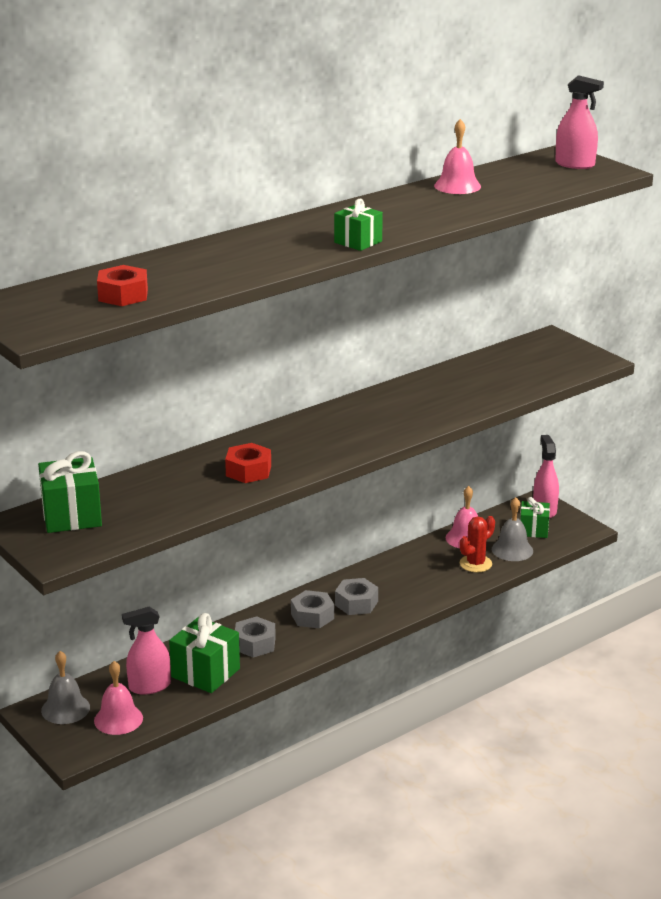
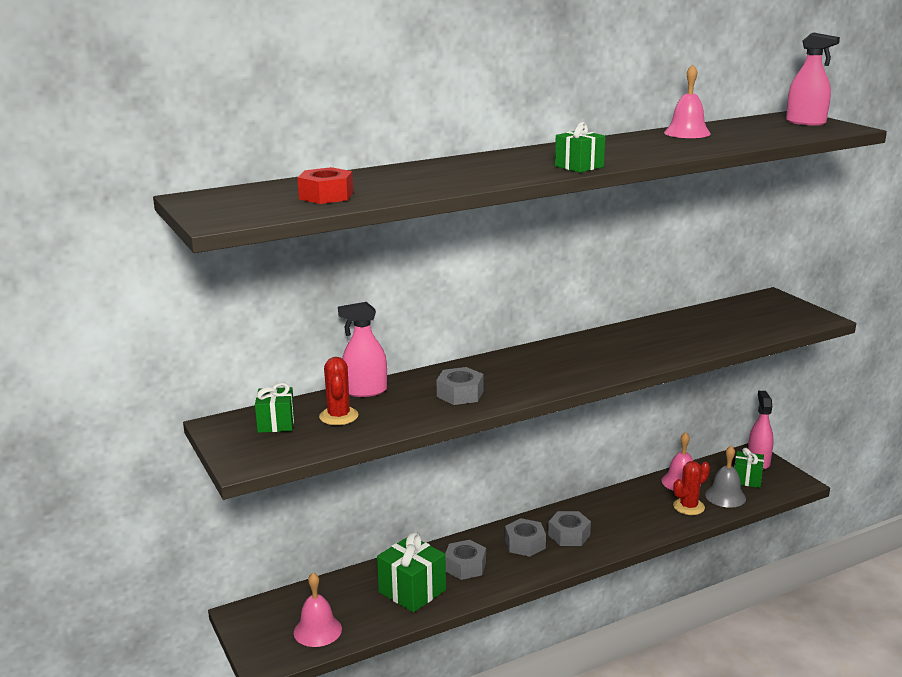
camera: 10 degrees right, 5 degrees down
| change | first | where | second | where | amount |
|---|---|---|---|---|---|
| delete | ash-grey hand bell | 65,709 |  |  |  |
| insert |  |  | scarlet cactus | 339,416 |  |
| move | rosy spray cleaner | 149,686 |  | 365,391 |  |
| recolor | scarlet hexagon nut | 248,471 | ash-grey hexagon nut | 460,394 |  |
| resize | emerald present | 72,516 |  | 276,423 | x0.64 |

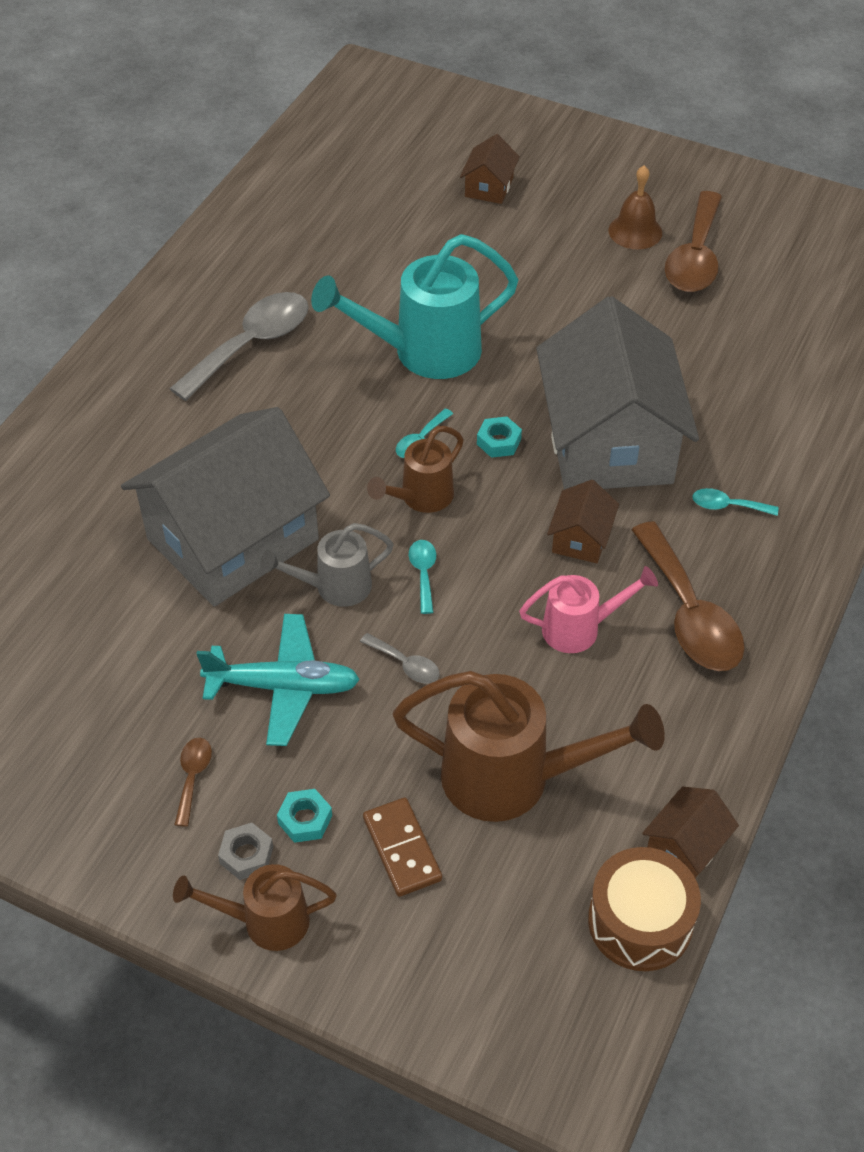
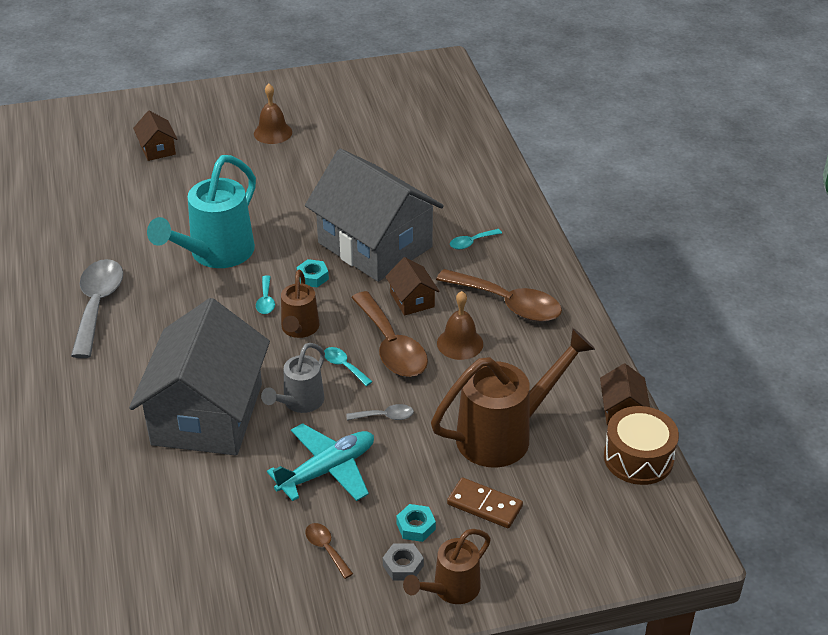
camera: 40 degrees left, 10 degrees down
| change | first | where | second | where | amount |
|---|---|---|---|---|---|
| move | russet tablespoon | 695,257 |  | 391,346 |  |
| replace | rosy watering can | 580,629 | russet hand bell | 460,343 |  |

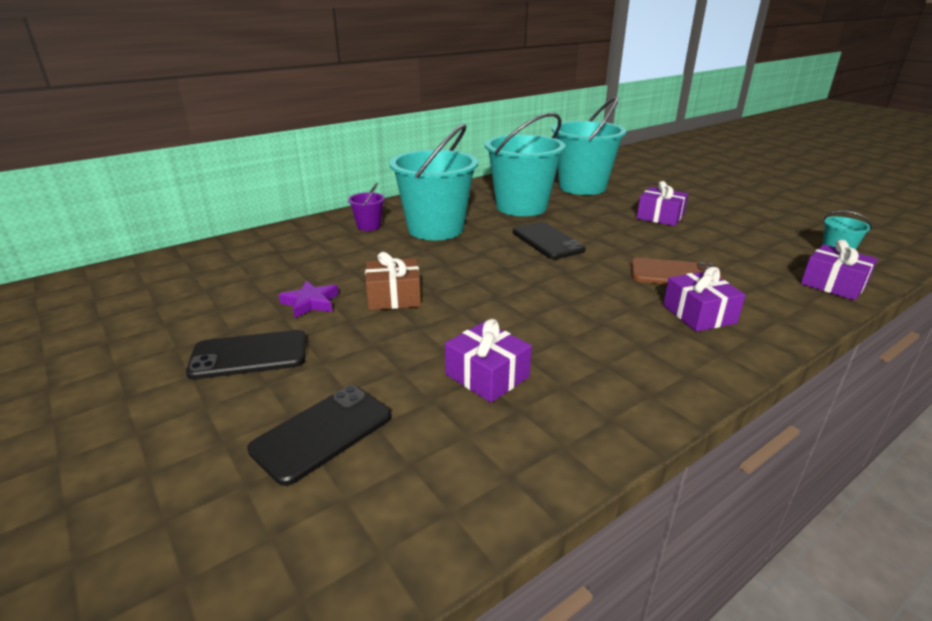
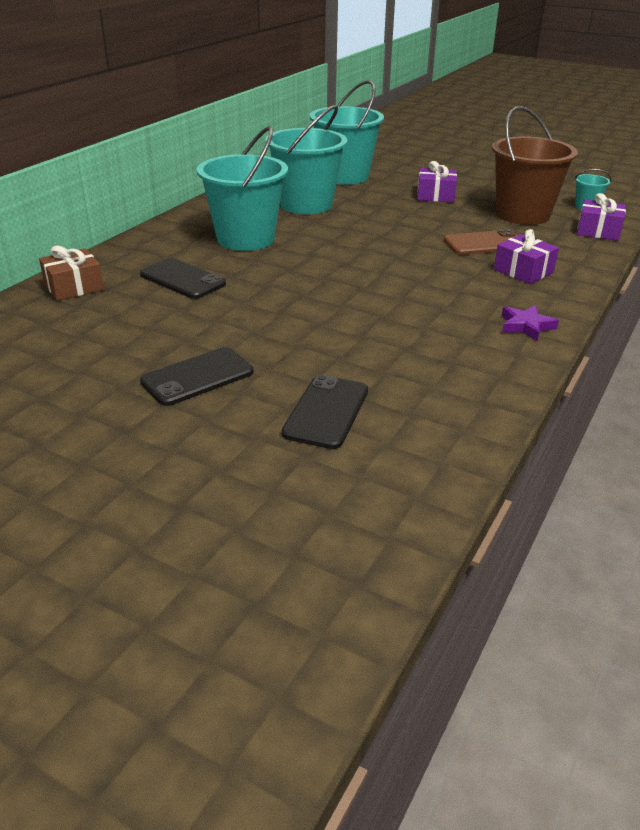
camera: 25 degrees left, 5 degrees up
| change | first | where | second | where | amount |
|---|---|---|---|---|---|
| delete | royal purple sand bucket | 369,226 |  |  |  |
| delete | royal purple present | 487,375 |  |  |  |
| insert |  |  | russet sand bucket | 522,214 |  |
| move | royal purple star | 310,303 |  | 526,326 |  |
| move | russet present | 394,297 |  | 74,287 |  |
| move | ebony mobile phone | 547,241 |  | 182,279 |  |

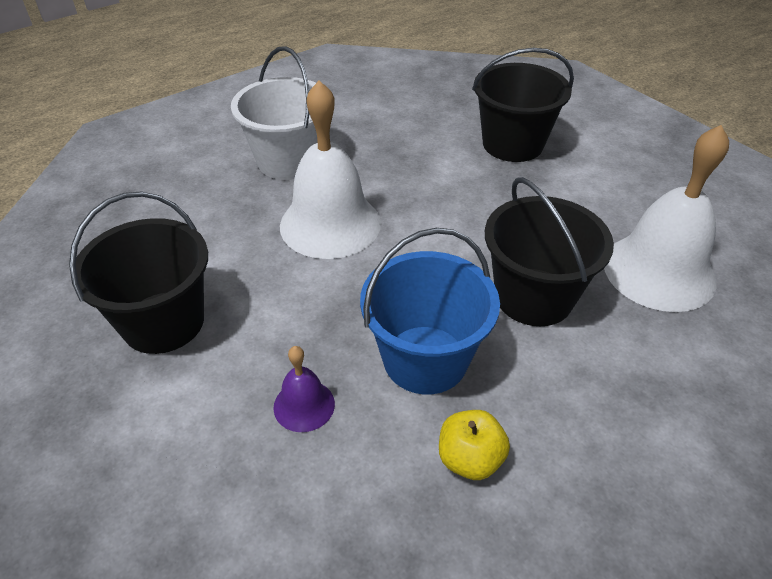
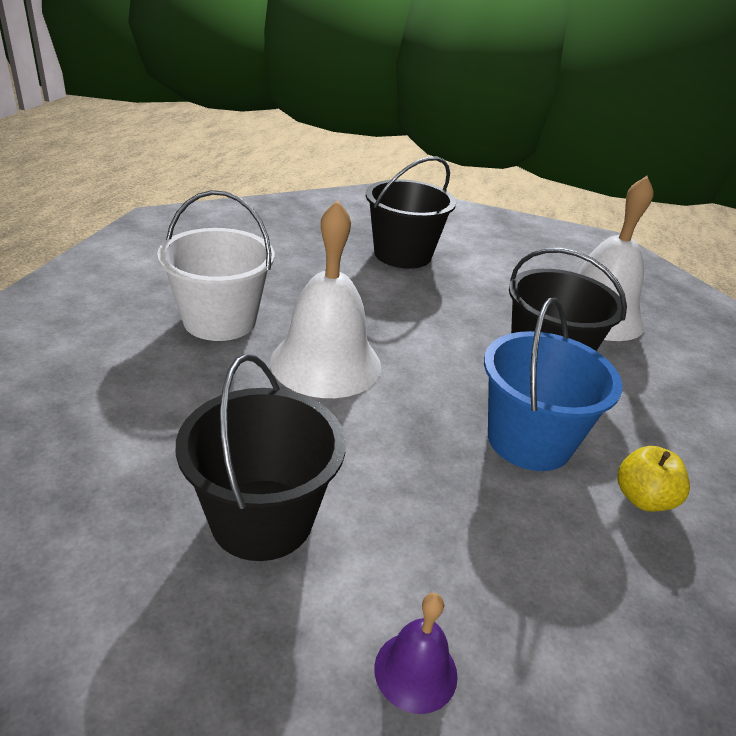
camera: 40 degrees left, 10 degrees down
| change | first | where | second | where | amount |
|---|---|---|---|---|---|
| move | royal purple hand bell | 304,405 |  | 415,671 |  |

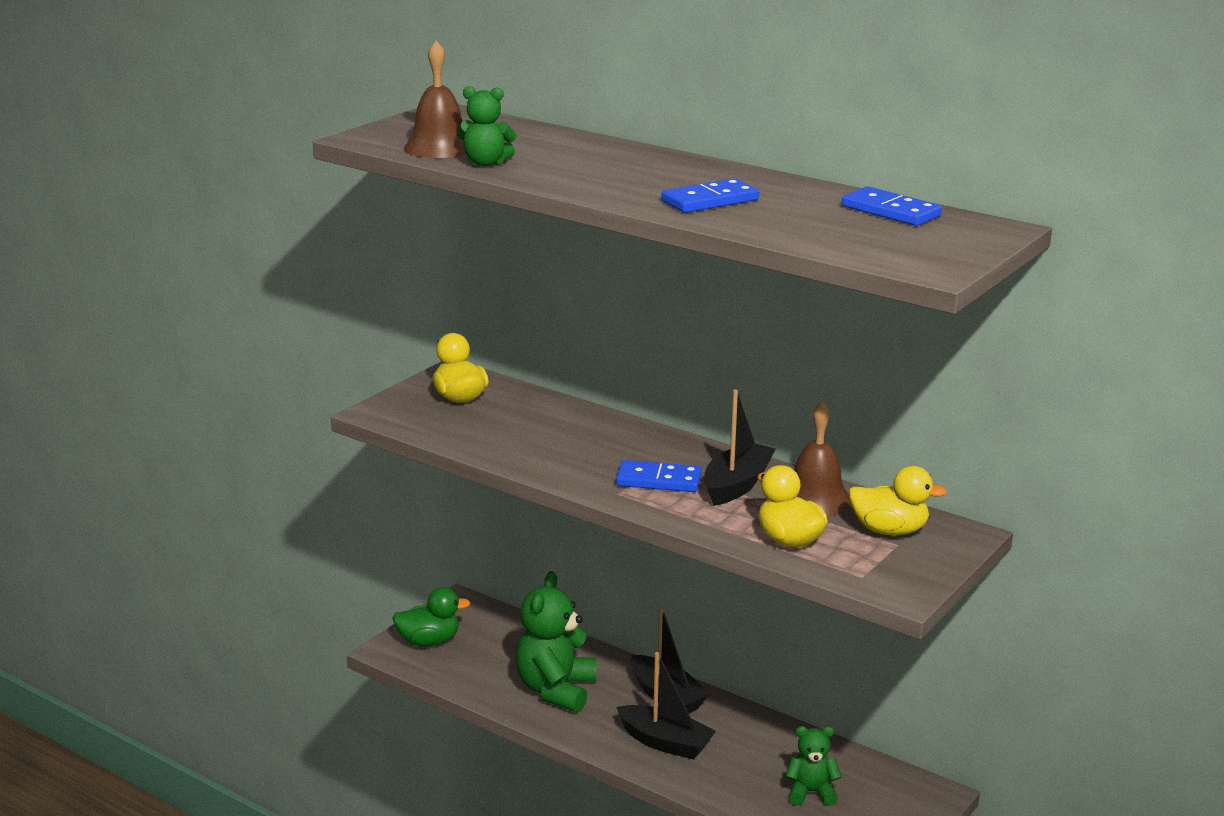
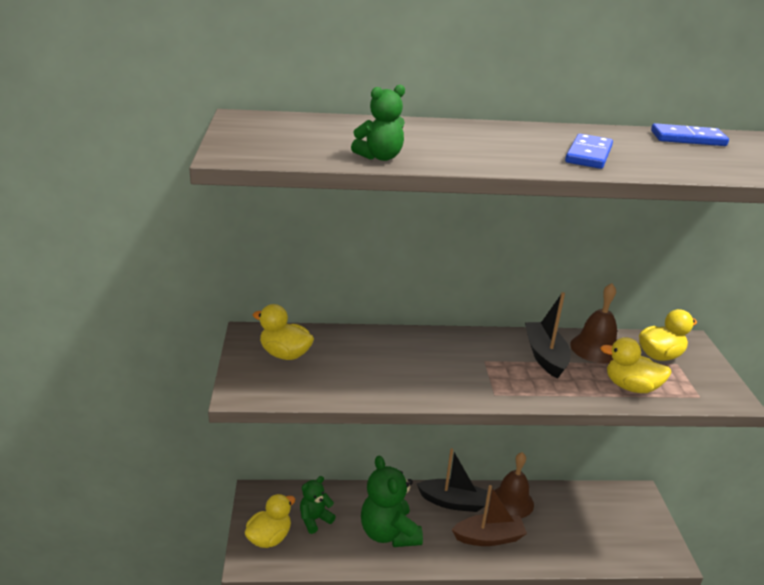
camera: 40 degrees left, 5 degrees up
| change | first | where | second | where | amount |
|---|---|---|---|---|---|
| delete | cobalt domino piece | 659,480 |  |  |  |
| move | russet hand bell | 439,147 |  | 512,501 |  |
| move | emerald teddy | 811,792 |  | 315,519 |  |
| recolor | emerald duck | 429,641 | bright yellow duck | 269,538 |  |
| recolor | ebony sailboat | 665,742 | russet sailboat | 489,537 |  |

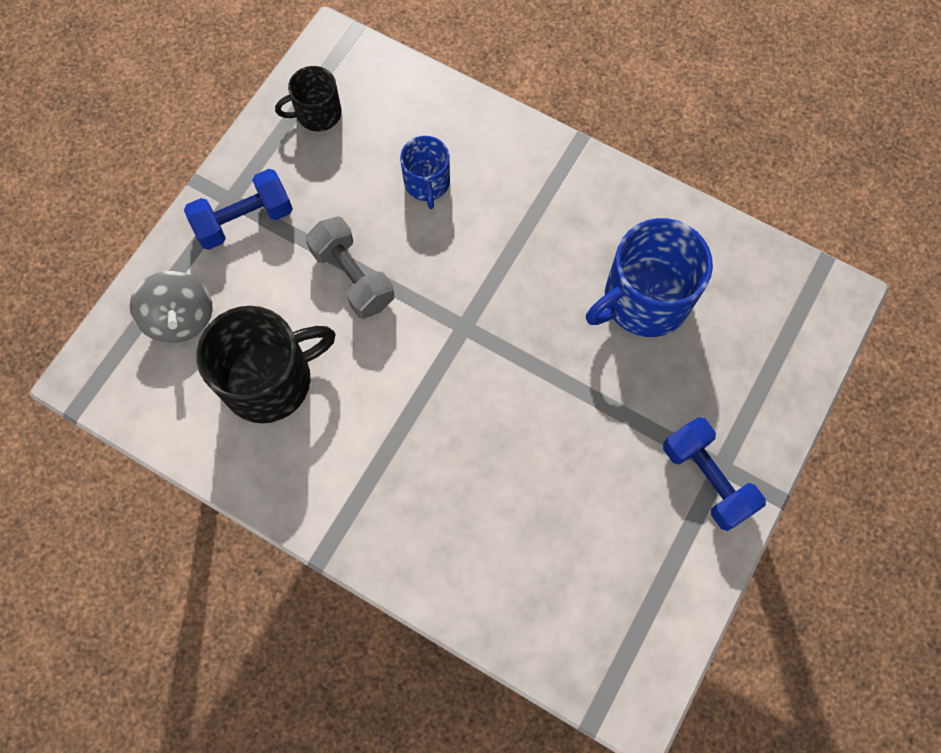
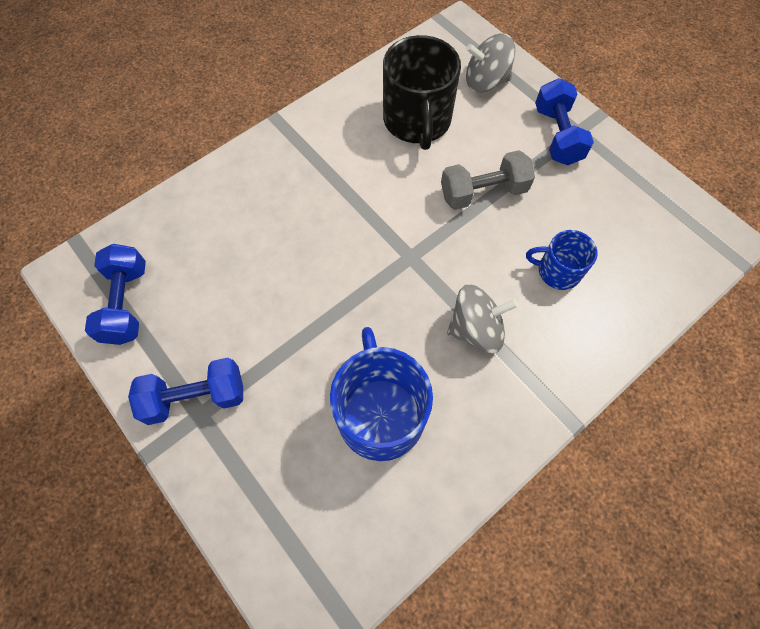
camera: 110 degrees right, 5 degrees down
| change | first | where | second | where | amount |
|---|---|---|---|---|---|
| delete | ebony tea mug | 317,113 |  |  |  |
| insert |  |  | cobalt hand weight | 126,303 |  |
| insert |  |  | ash-grey whirligig | 476,329 |  |

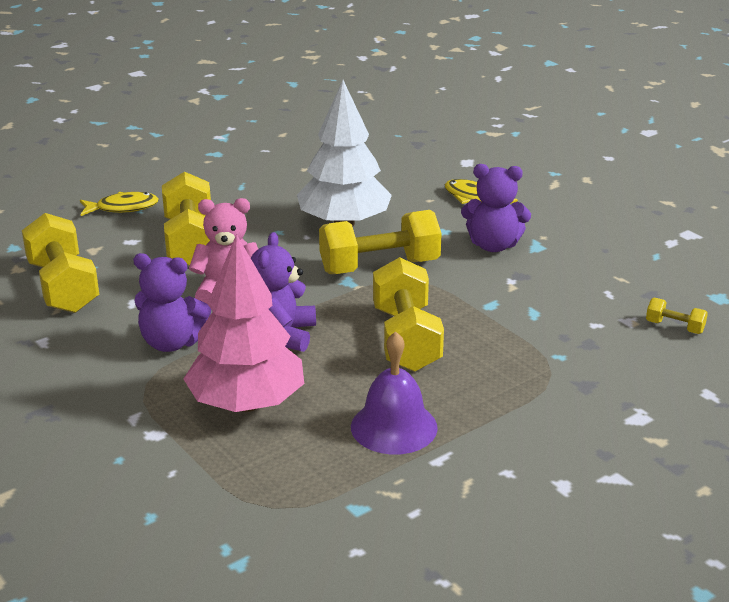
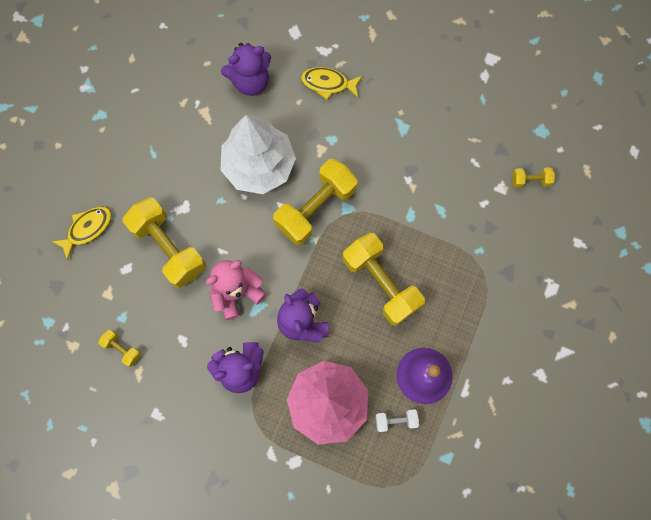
camera: 30 degrees left, 45 degrees up
| change | first | where | second | where | amount |
|---|---|---|---|---|---|
| insert |  |  | snow-white hand weight | 395,420 |  |
| move | royal purple teddy | 493,245 |  | 251,81 |  |
| resize | bright yellow hand weight | 63,287 |  | 122,349 | x0.45 |

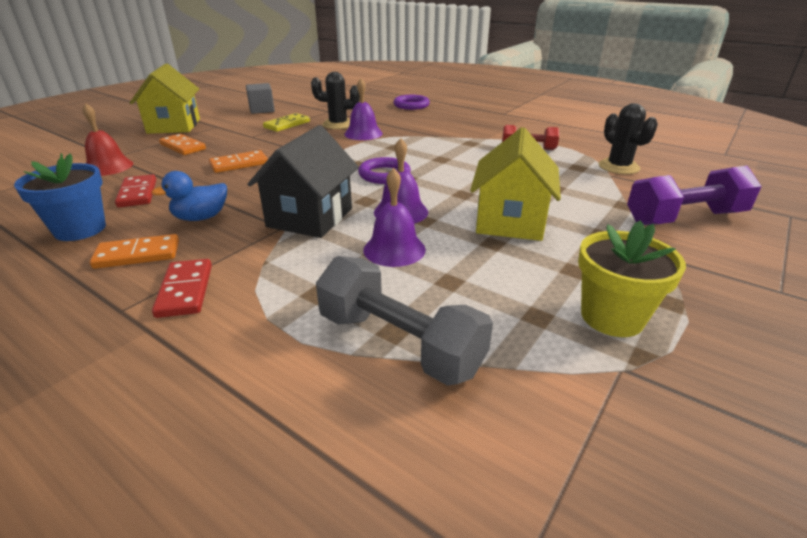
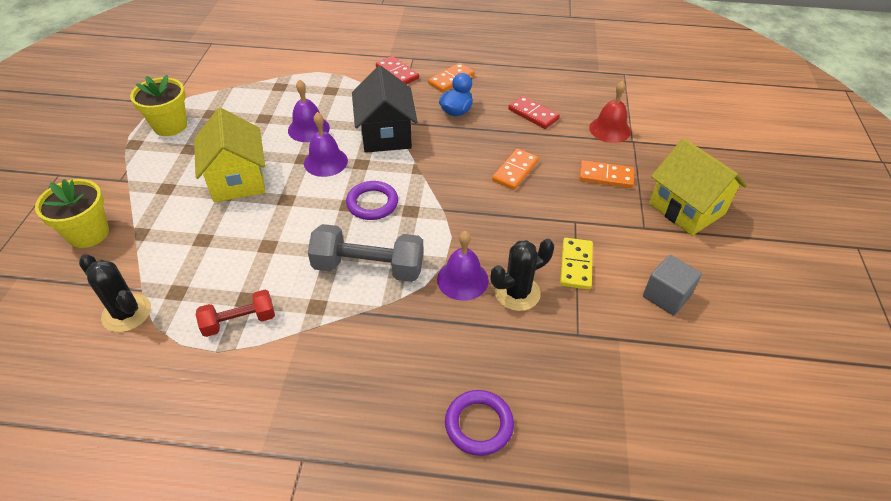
camera: 150 degrees right, 15 degrees up
| change | first | where | second | where | amount |
|---|---|---|---|---|---|
| delete | cobalt flower pot | 80,229 |  |  |  |
| move | ash-grey hand weight | 399,343 |  | 368,267 |  |
| replace | royal purple hand weight | 684,218 | bright yellow flower pot | 88,233 |  |

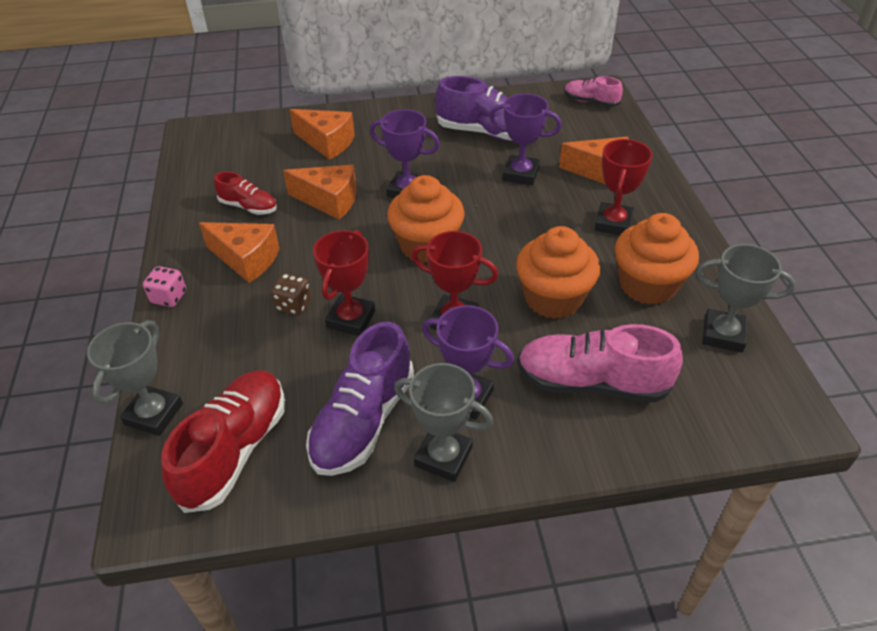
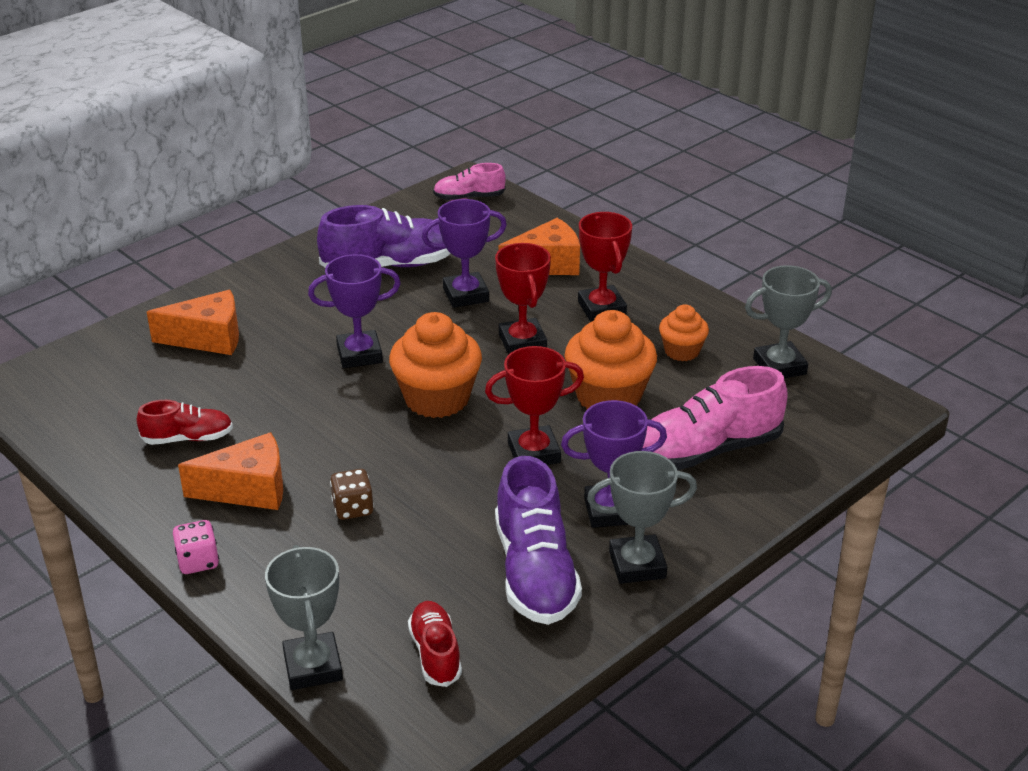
camera: 35 degrees left, 10 degrees down
| change | first | where | second | where | amount |
|---|---|---|---|---|---|
| delete | bright orange cheese | 329,201 |  |  |  |
| move | scarlet award cup | 351,319 |  | 522,342 |  |
| resize | scarlet sneaker | 235,450 |  | 435,653 | x0.56 |
| resize | bright orange fairy cake | 647,285 |  | 682,351 | x0.56 |

